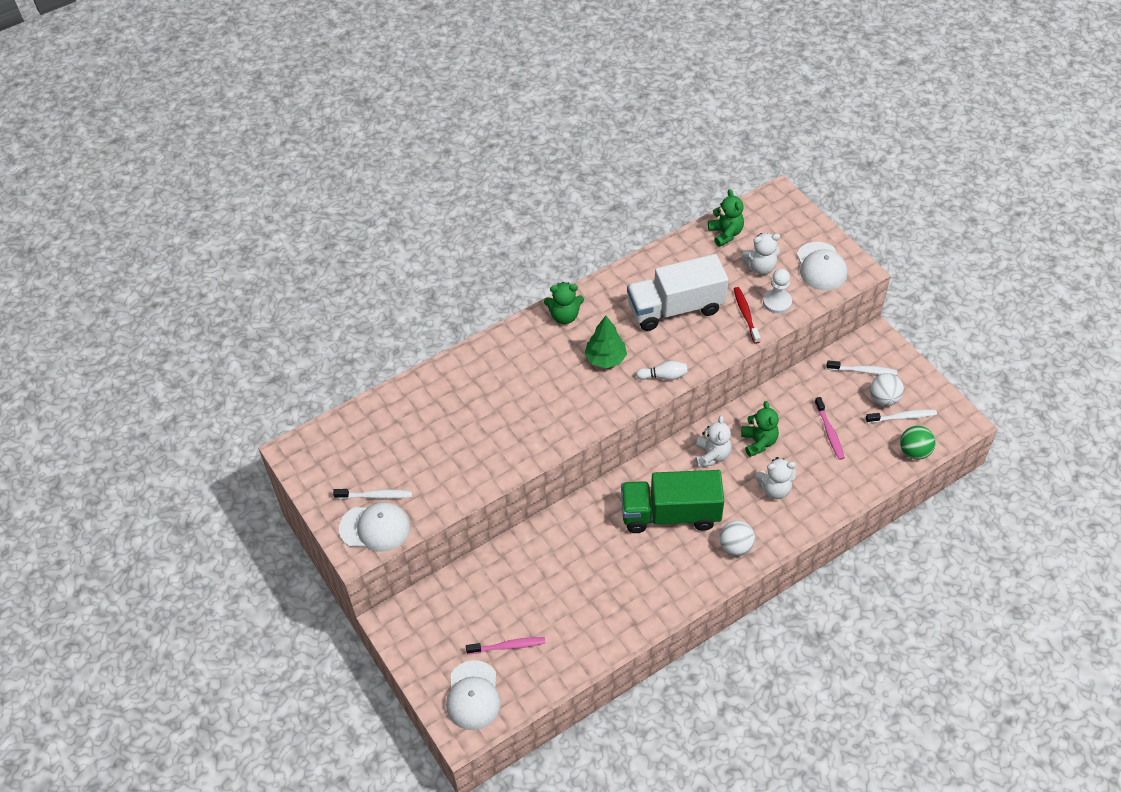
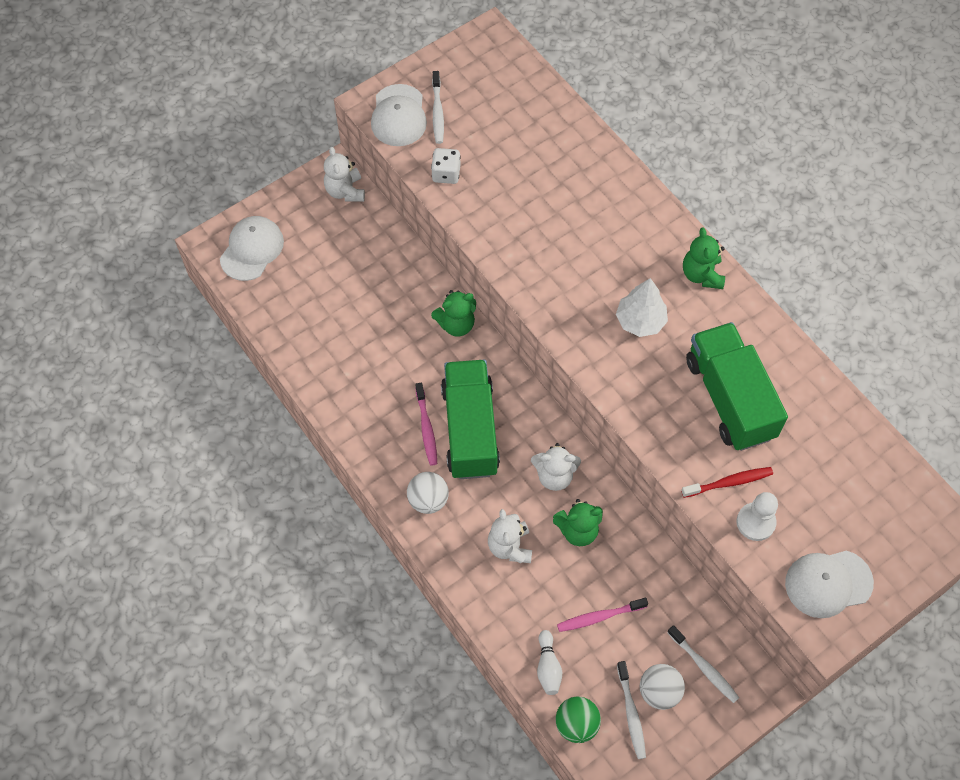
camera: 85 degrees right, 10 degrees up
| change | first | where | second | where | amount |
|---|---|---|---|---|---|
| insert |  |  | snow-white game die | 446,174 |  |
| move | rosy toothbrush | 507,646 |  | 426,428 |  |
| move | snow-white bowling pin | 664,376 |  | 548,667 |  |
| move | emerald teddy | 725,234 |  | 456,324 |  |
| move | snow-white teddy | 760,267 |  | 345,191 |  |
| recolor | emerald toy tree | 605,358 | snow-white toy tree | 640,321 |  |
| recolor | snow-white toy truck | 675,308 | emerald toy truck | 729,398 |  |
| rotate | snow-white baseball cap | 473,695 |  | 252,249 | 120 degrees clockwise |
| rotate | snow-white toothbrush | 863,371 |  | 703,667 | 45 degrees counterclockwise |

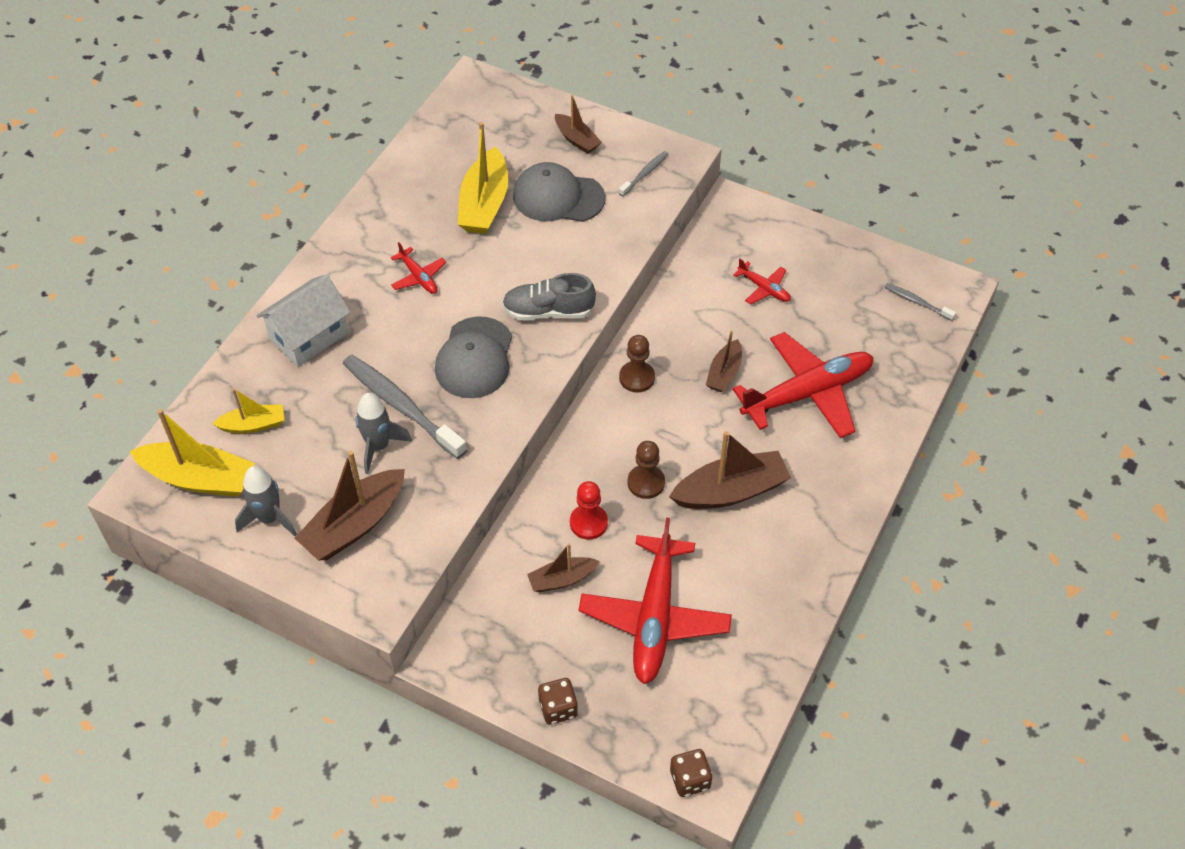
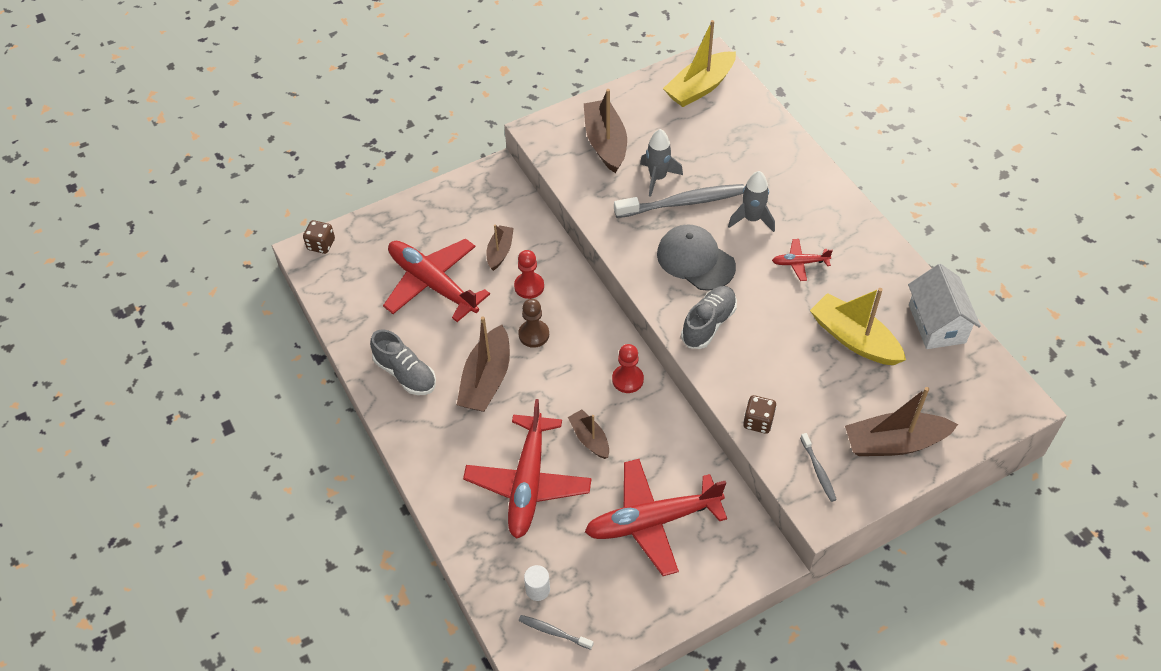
camera: 125 degrees right, 0 degrees up
| change | first | where | second | where | amount |
|---|---|---|---|---|---|
| delete | bright yellow sailboat | 253,425 |  |  |  |
| delete | ash-grey baseball cap | 558,197 |  |  |  |
| insert |  |  | ash-grey sneaker | 405,373 |  |
| insert |  |  | snow-white cylinder shape | 538,589 |  |
| move | ash-grey spaceship | 269,518 |  | 752,219 |  |
| move | snow-white house | 309,336 |  | 937,324 |  |
| move | russet game die | 558,708 |  | 758,421 |  |
| recolor | russet chess pawn | 637,378 | scarlet chess pawn | 627,379 |  |
| rotate | ash-grey toothbrush | 917,302 |  | 553,632 | 135 degrees counterclockwise |
| resize | russet sailboat | 577,139 |  | 894,443 | x1.74 |
| resize | scarlet aeroplane | 764,288 |  | 653,521 | x2.21 |

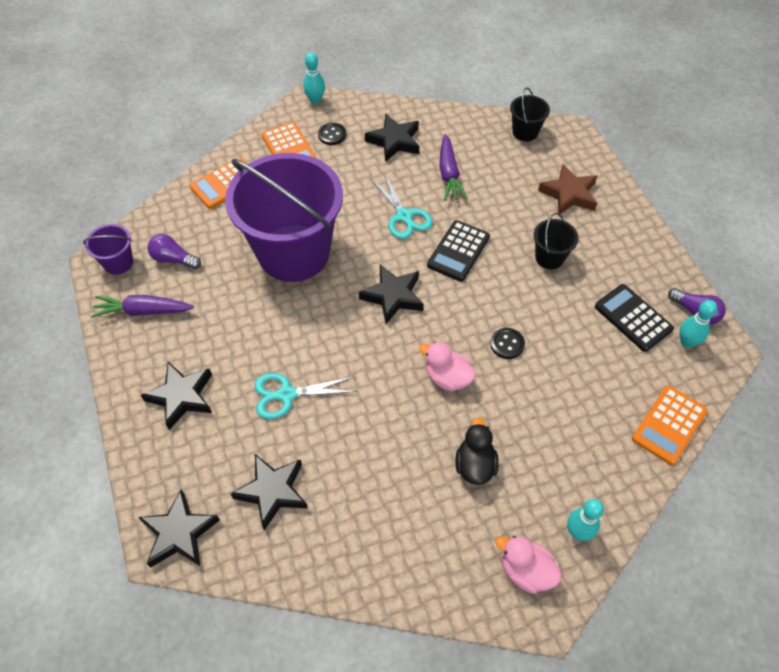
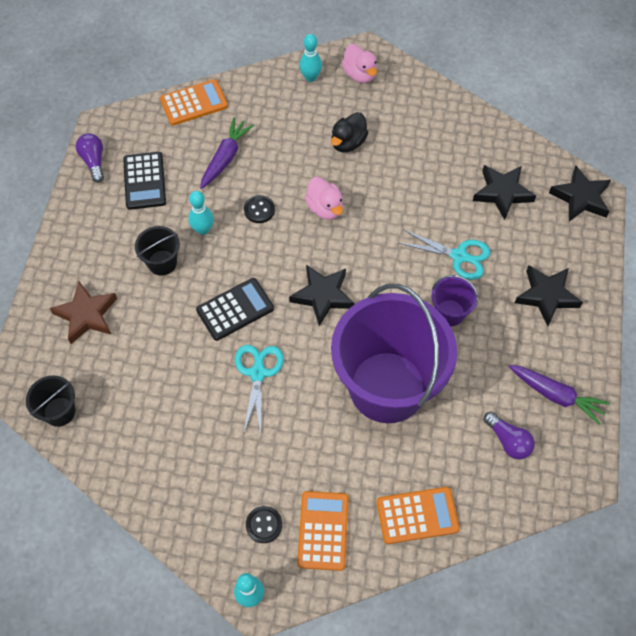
camera: 150 degrees left, 5 degrees up
| change | first | where | second | where | amount |
|---|---|---|---|---|---|
| delete | ebony star | 394,141 |  |  |  |
| move | royal purple sand bucket | 118,263 |  | 450,313 |  |
| move | royal purple carrot | 449,174 |  | 225,157 |  |
| move | turquoise bowling pin | 687,342 |  | 203,230 |  |

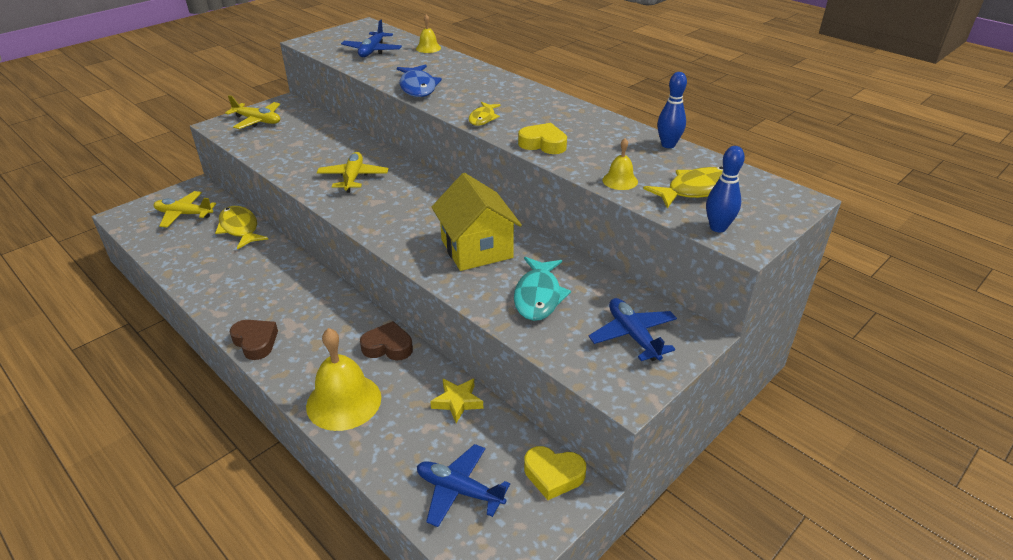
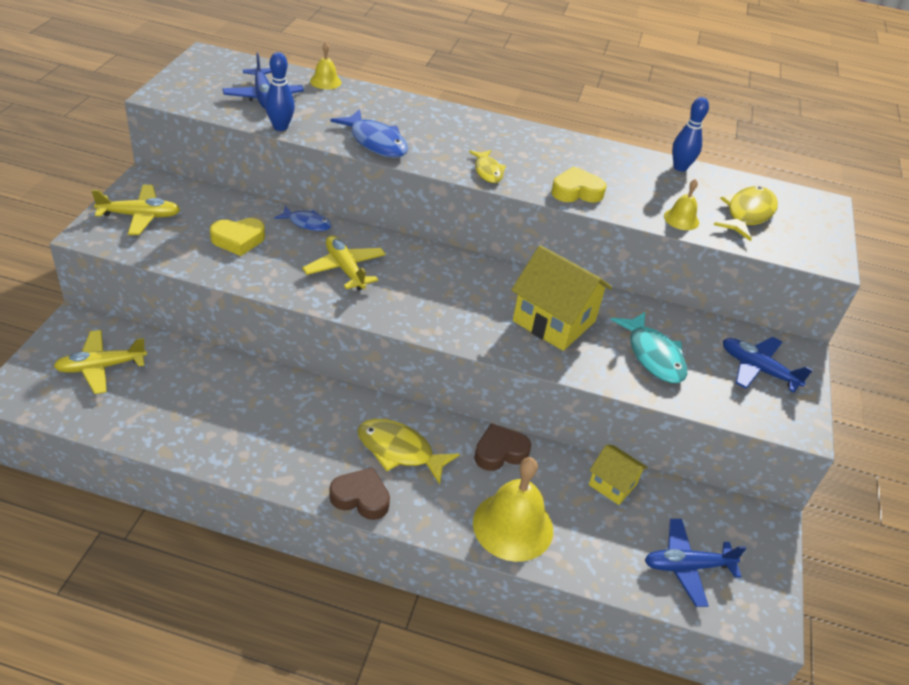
camera: 35 degrees left, 5 degrees up
| change | first | where | second | where | amount |
|---|---|---|---|---|---|
| insert |  |  | cobalt fish figure | 307,223 |  |
| move | bright yellow fish figure | 240,228 |  | 399,451 |  |
| move | bright yellow love heart | 553,475 |  | 238,240 |  |
| move | cobalt bowling pin | 718,227 |  | 280,127 |  |
| replace | bright yellow star | 457,402 | bright yellow house | 612,484 |  |

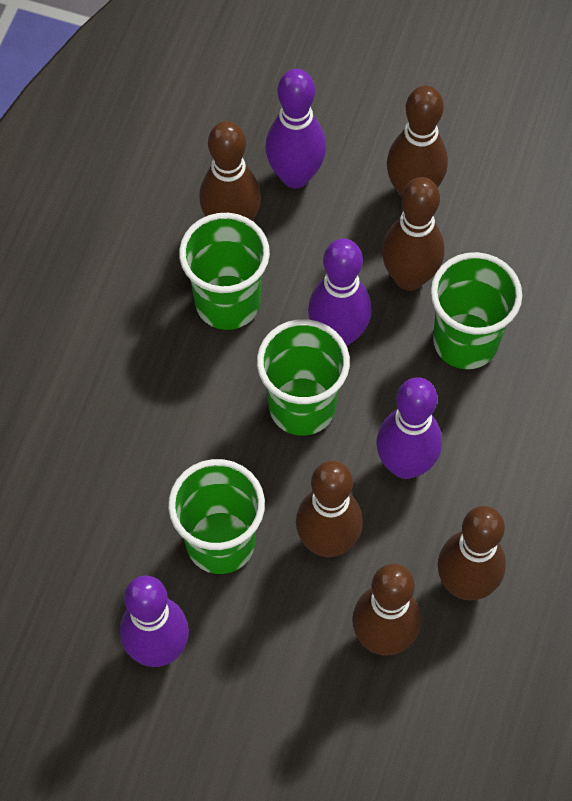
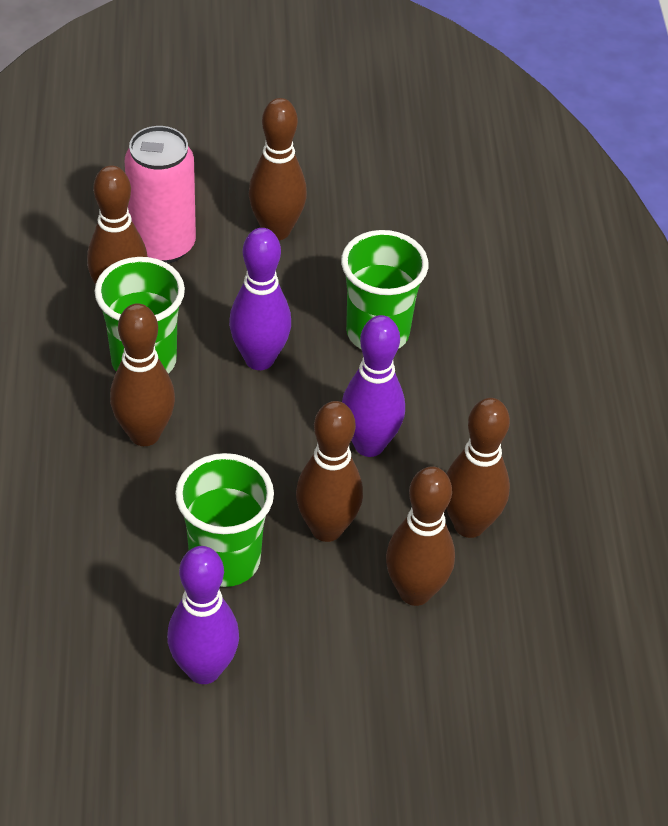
camera: 25 degrees left, 15 degrees down
| change | first | where | second | where | amount |
|---|---|---|---|---|---|
| delete | emerald cup | 302,406 |  |  |  |
| move | russet bowling pin | 409,277 |  | 144,434 |  |
| replace | royal purple bowling pin | 295,176 | rosy soda can | 163,245 |  |

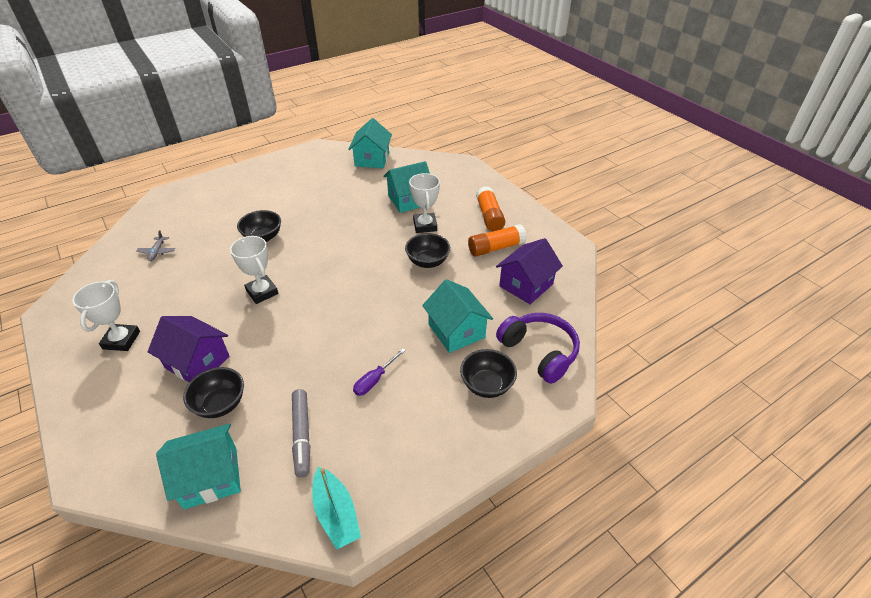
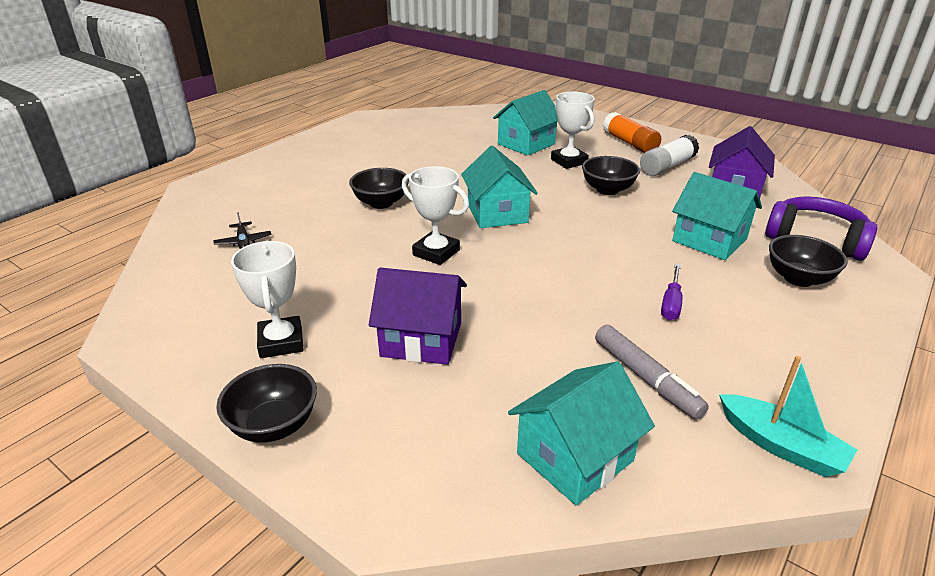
camera: 20 degrees left, 10 degrees down
| change | first | where | second | where | amount |
|---|---|---|---|---|---|
| move | ebony serving bowl | 220,404 |  | 274,425 |  |
| move | turquoise house | 372,159 |  | 497,213 |  |
| recolor | ash-grey aeroplane | 157,252 | ebony aeroplane | 243,242 |  |
| recolor | bright orange stick of glue | 496,248 | snow-white stick of glue | 667,166 |  |

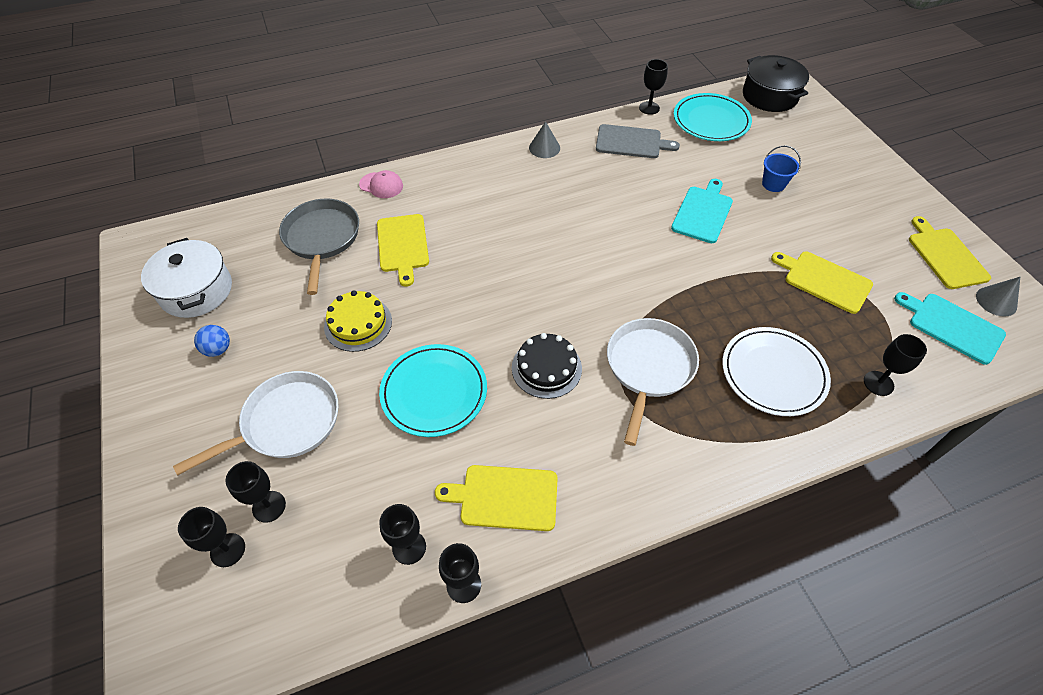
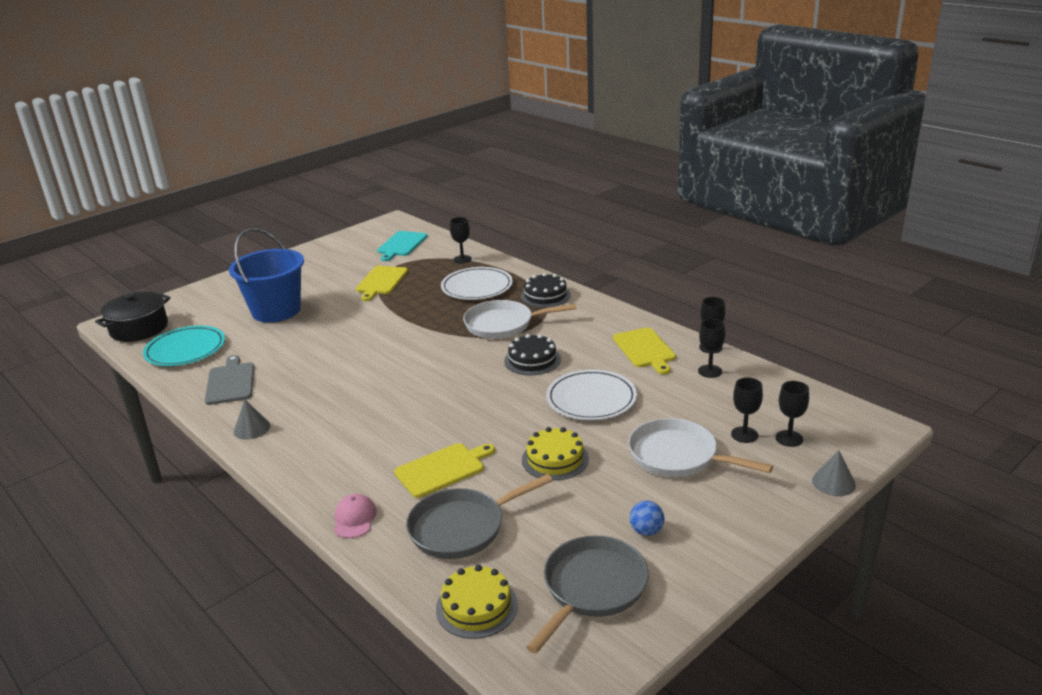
camera: 110 degrees left, 25 degrees down
| change | first | where | second | where | amount |
|---|---|---|---|---|---|
| delete | ebony wine glass | 649,108 |  |  |  |
| delete | turquoise chopping board | 703,212 |  |  |  |
| delete | bright yellow chopping board | 945,256 |  |  |  |
| insert |  |  | bright yellow layer cake | 476,606 |  |
| insert |  |  | ebony layer cake | 545,295 |  |
| move | ash-grey cone | 996,301 |  | 833,482 |  |
| replace | snow-white stockpot | 196,291 | ash-grey skillet | 592,588 |  |
| recolor | turquoise flat dish | 434,392 | snow-white flat dish | 591,398 |  |
| resize | cobalt sand bucket | 773,184 |  | 276,311 | x2.40 |

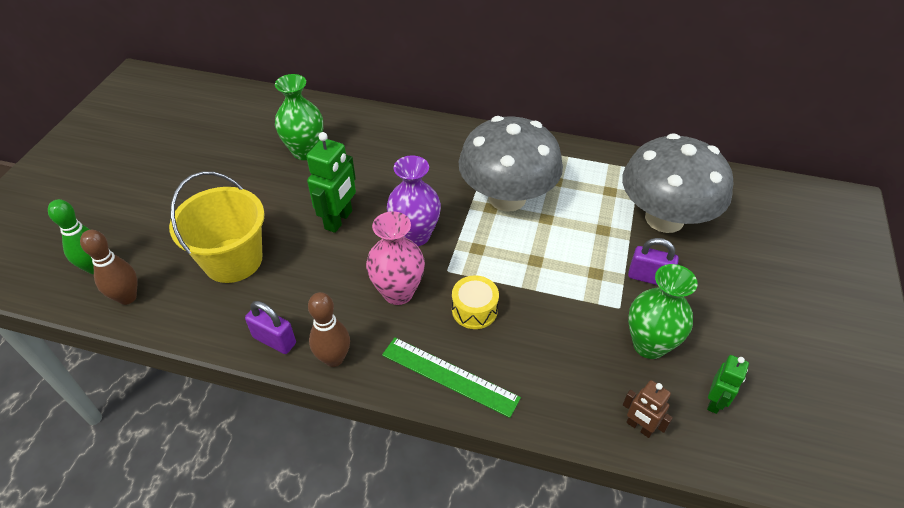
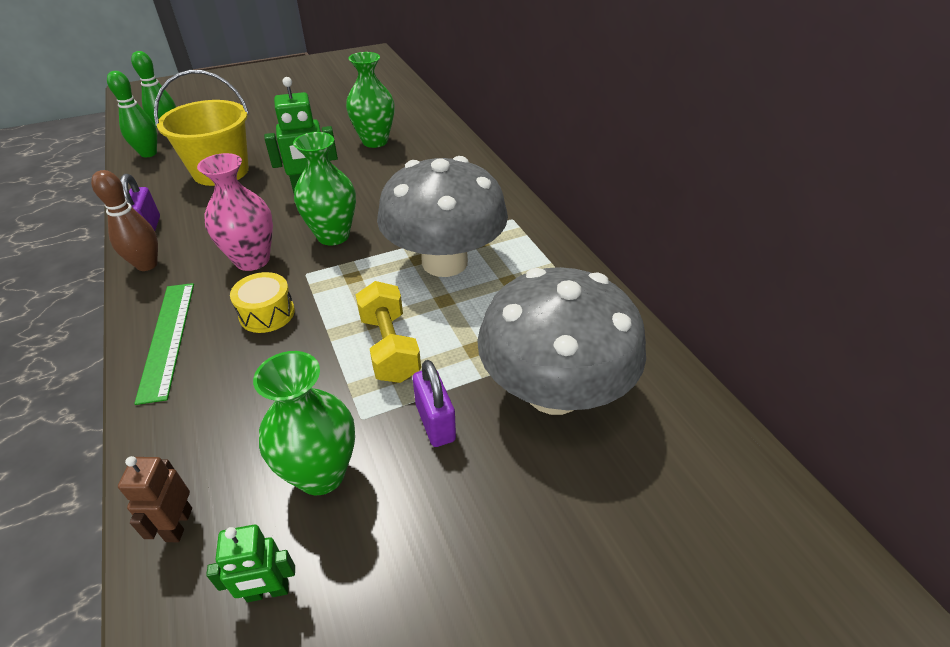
camera: 50 degrees right, 5 degrees down
| change | first | where | second | where | amount |
|---|---|---|---|---|---|
| insert |  |  | bright yellow hand weight | 389,347 |  |
| recolor | russet bowling pin | 127,297 | emerald bowling pin | 148,153 |  |
| recolor | royal purple flower vase | 415,235 | emerald flower vase | 333,236 |  |

